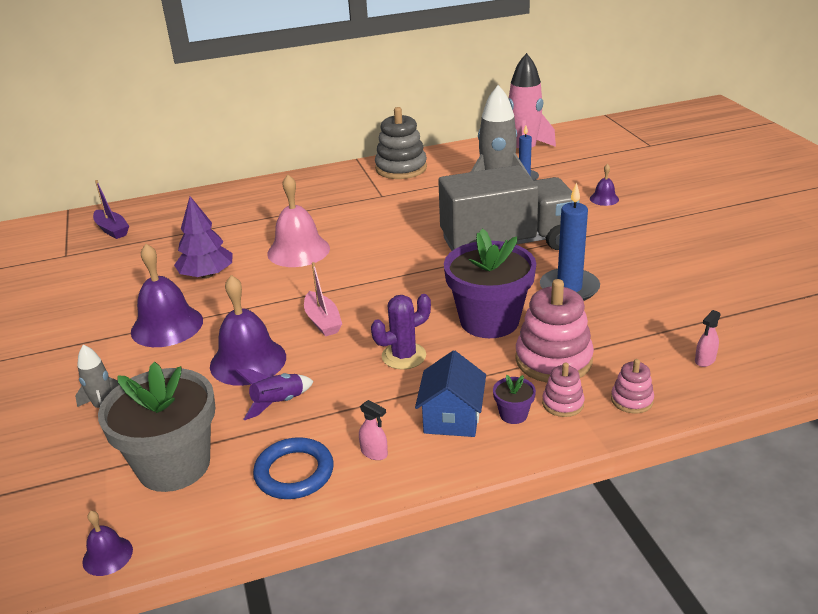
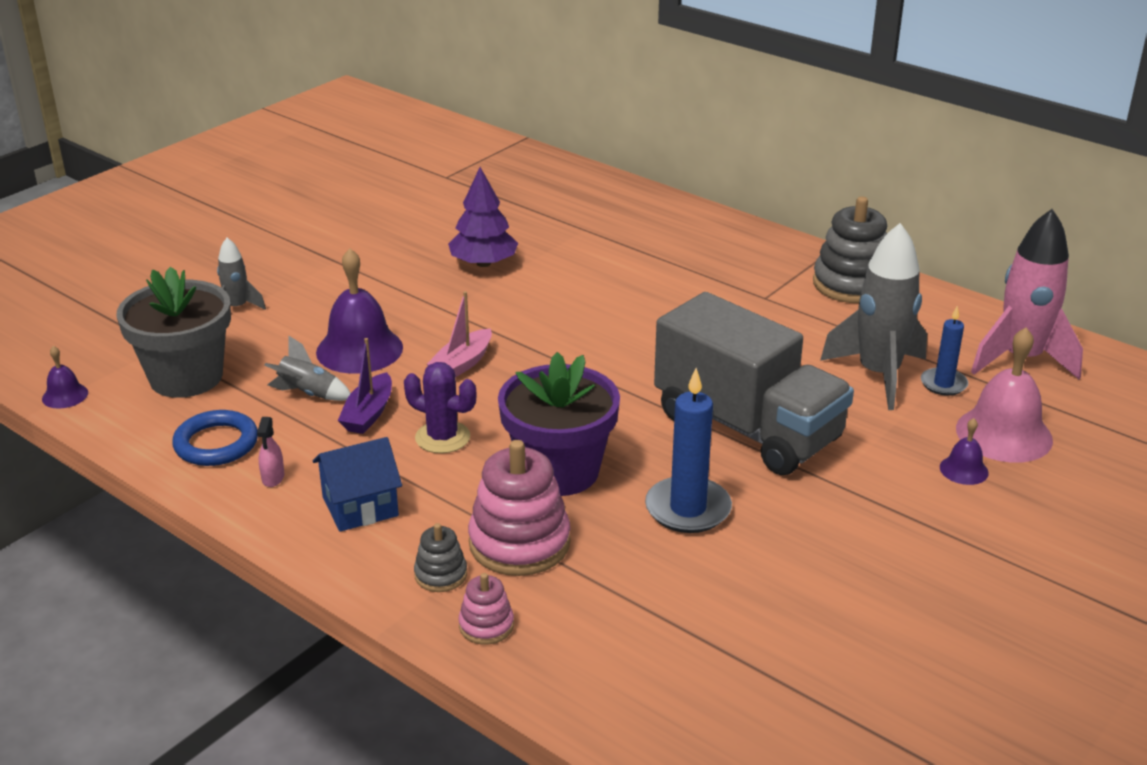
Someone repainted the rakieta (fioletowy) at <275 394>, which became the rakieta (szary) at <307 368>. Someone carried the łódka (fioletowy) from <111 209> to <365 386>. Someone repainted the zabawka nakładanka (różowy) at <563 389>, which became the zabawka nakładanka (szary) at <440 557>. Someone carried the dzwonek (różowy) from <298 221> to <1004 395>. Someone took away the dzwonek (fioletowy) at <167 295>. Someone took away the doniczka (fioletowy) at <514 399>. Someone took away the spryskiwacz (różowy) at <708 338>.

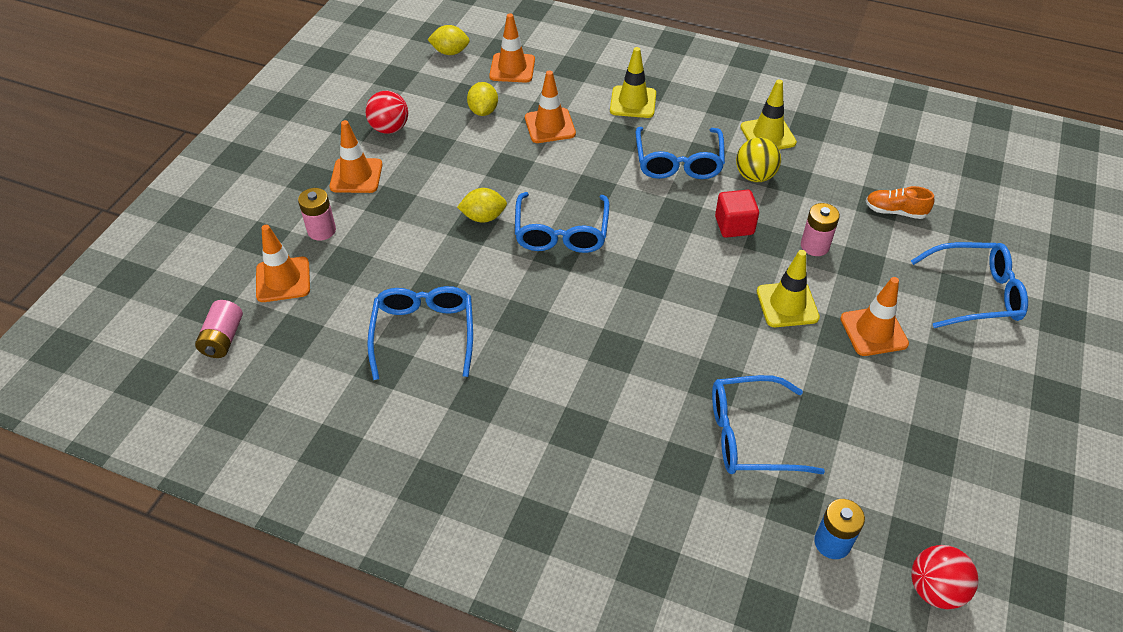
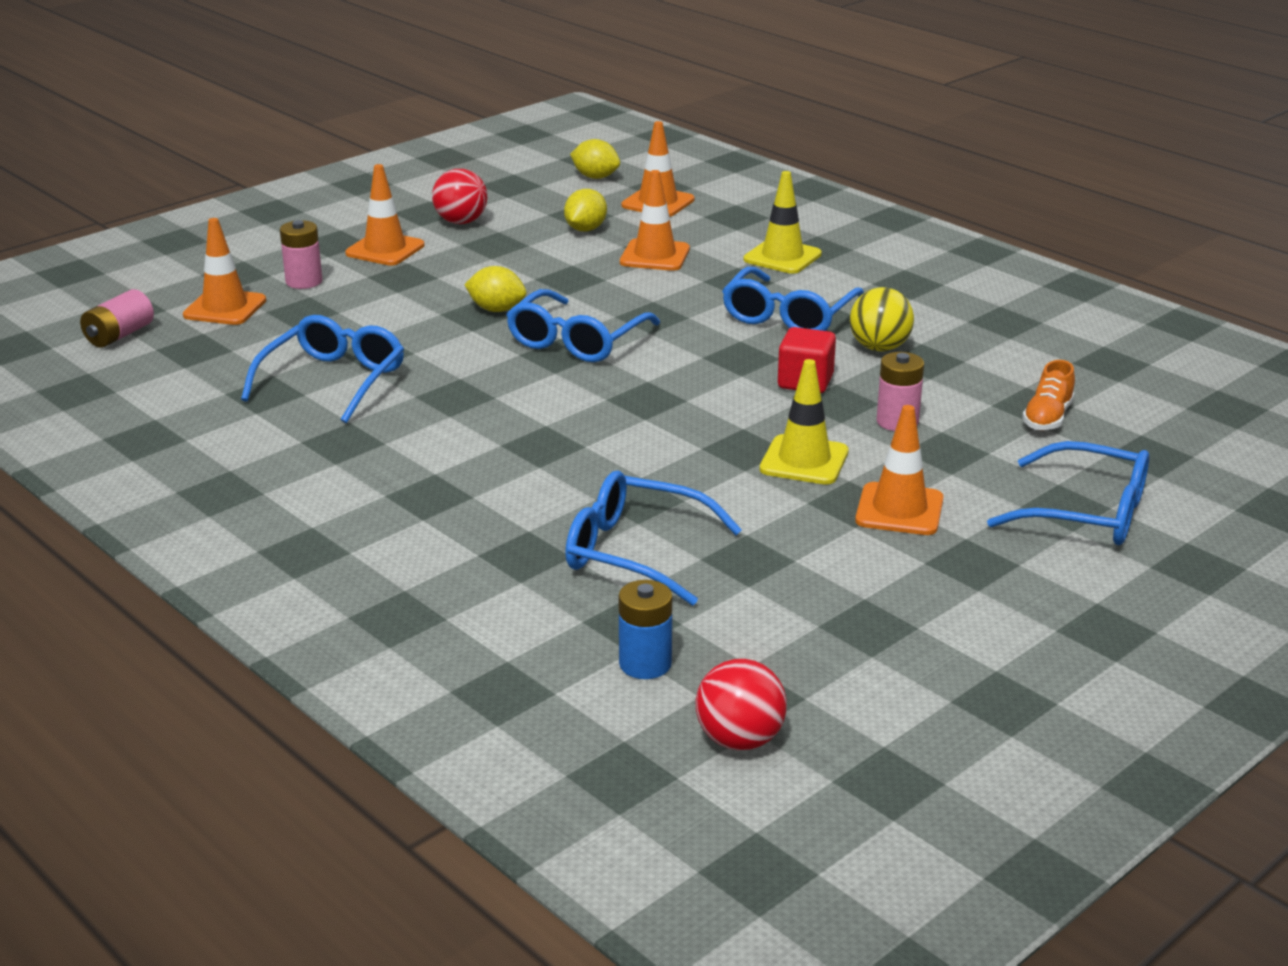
Someone rotated the but (pomarańczowy) at <900 202> by 105 degrees counterclockwise. Someone took away the pachołek (żółty) at <768 115>.

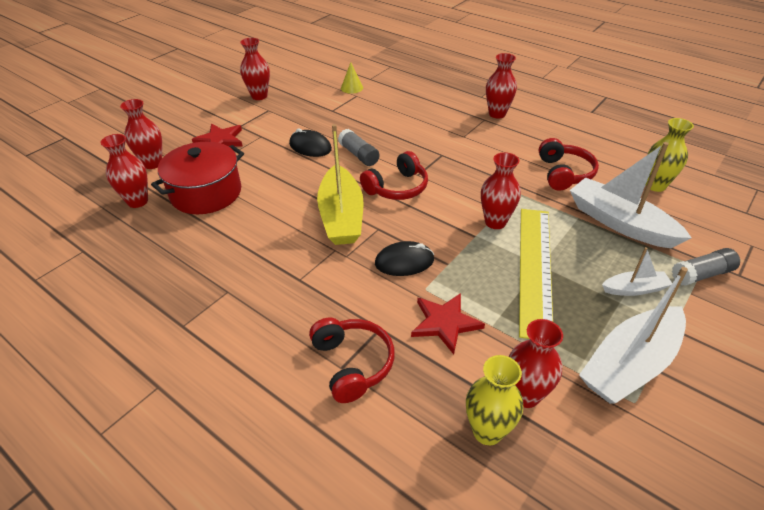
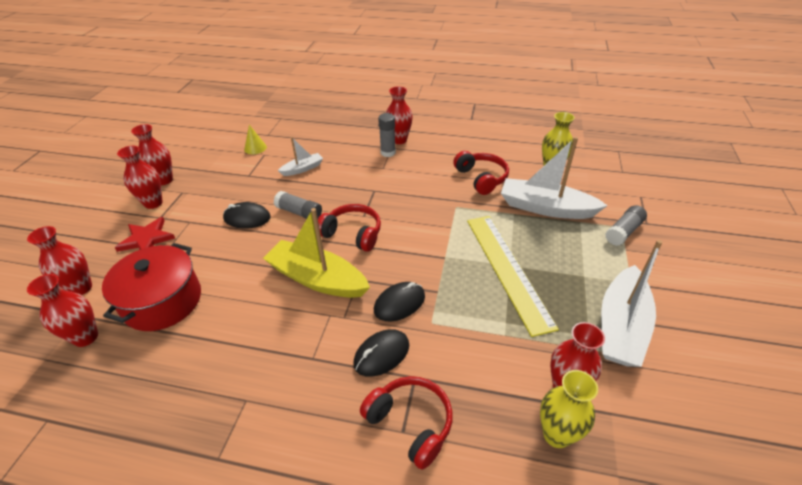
Someone carried the wazon (czerwony) from <501 190> to <140 177>. Someone rotated the łódka (żółty) at <340 184> by 150 degrees clockwise. Someone carried the łódka (biały) from <637 271> to <300 156>. Someone rotated the słuchawki (czerwony) at <394 175> by 90 degrees counterclockwise. Someone put down the myszka (czarny) at <381 353>. Someone put down the klej w sztyfcie (szary) at <387 135>. Someone took away the gwiazda (czerwony) at <448 323>.

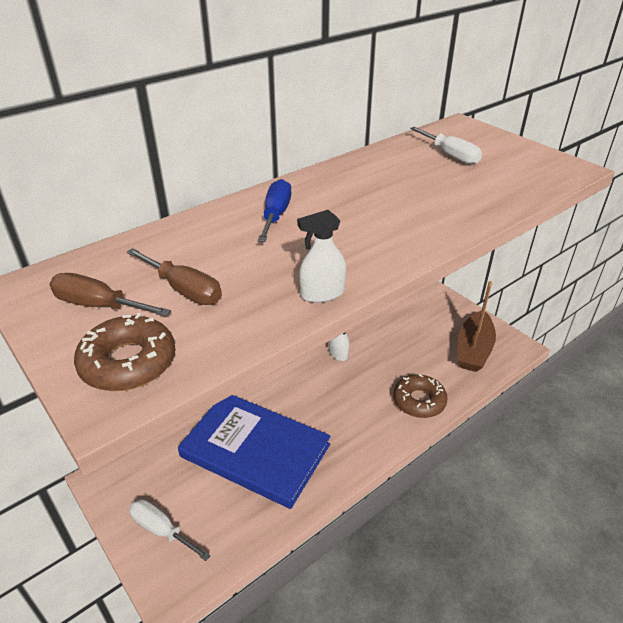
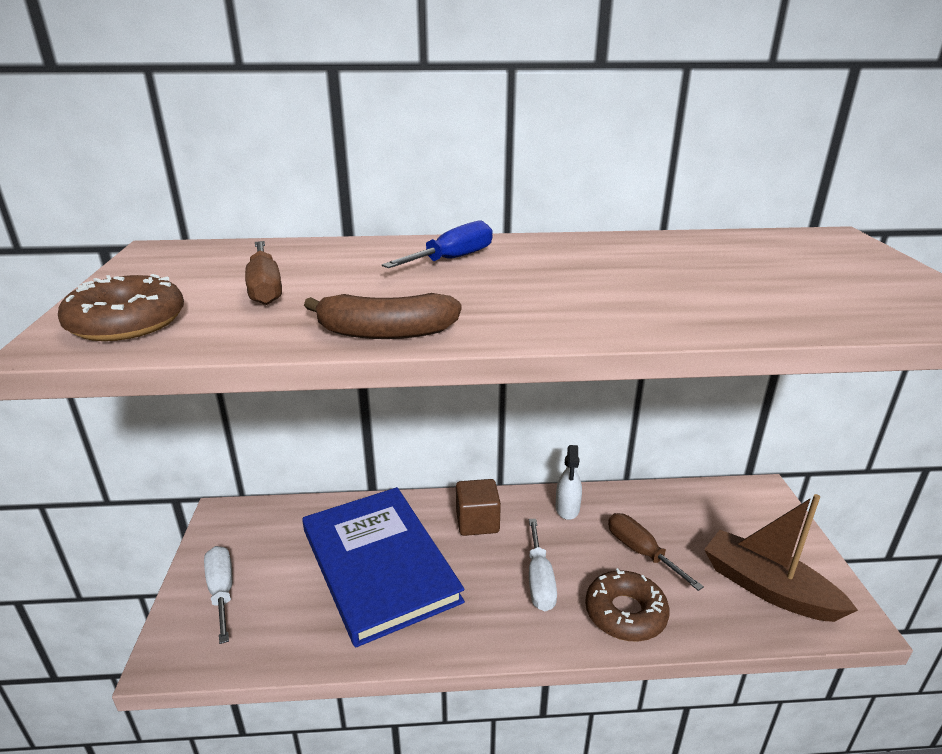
Someone swapped the spryskiwacz (biały) at <321 256> for the banan (brązowy) at <382 316>. Someone put down the sześcian (brązowy) at <478 507>. Someone carried the śrubokręt (biały) from <446 146> to <543 565>. Someone carried the śrubokręt (brązowy) from <110 295> to <656 552>. Someone rotated the łódka (brązowy) at <476 326> by 75 degrees clockwise.

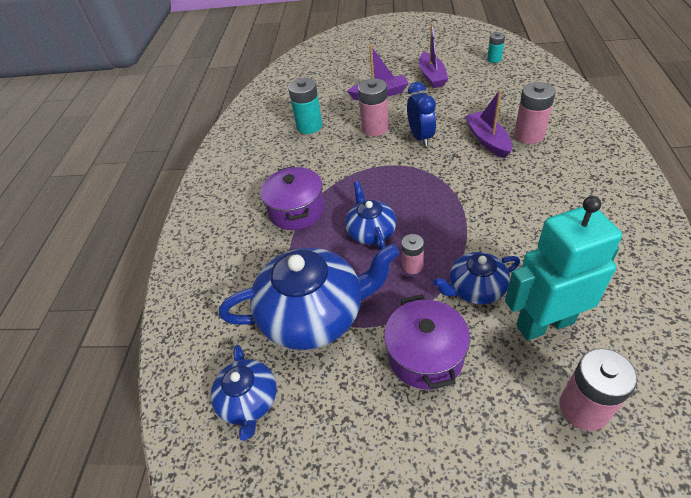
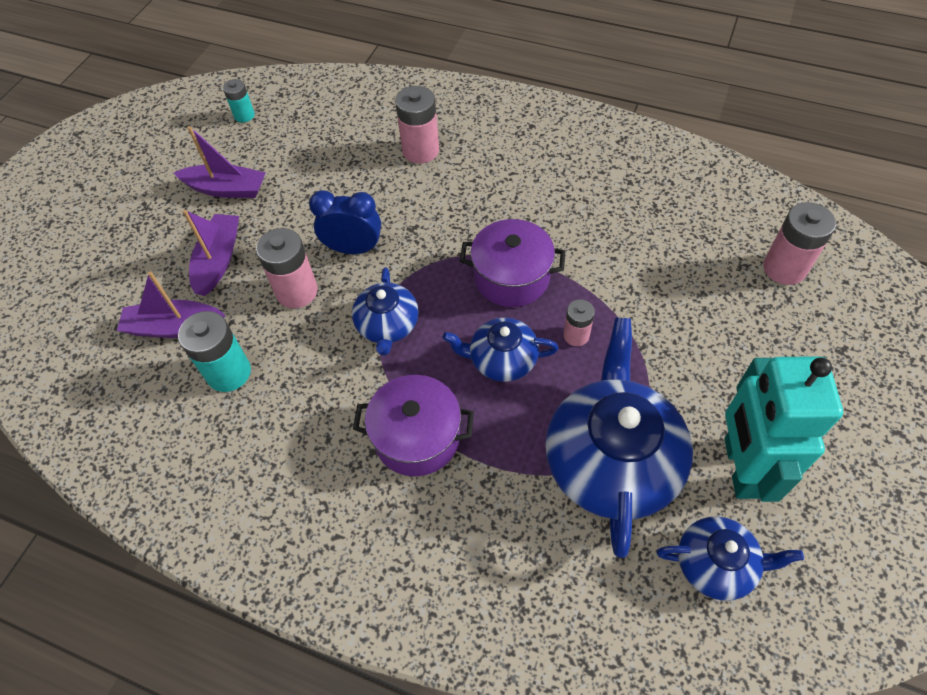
Someone carried the łódka (fioletowy) from <488 124> to <171 304>. Someone carried the imbryk (niebieski) from <476 278> to <385 311>. Someone carried the garnek (fioletowy) from <427 342> to <512 263>. Someone carried the robot (turkusowy) from <563 268> to <783 429>.

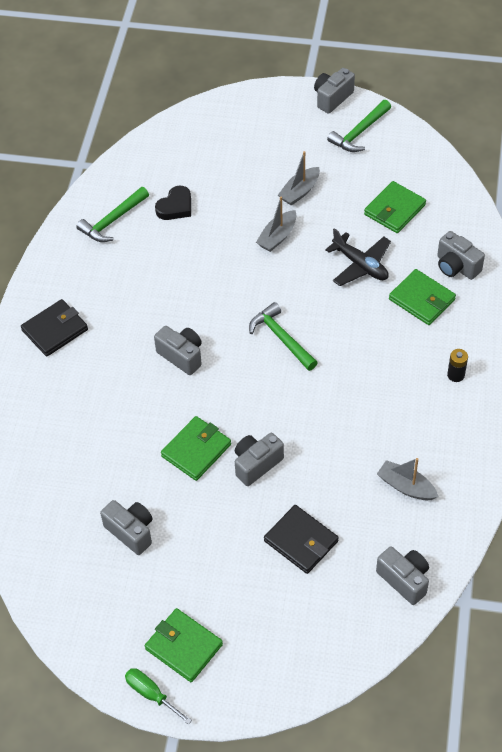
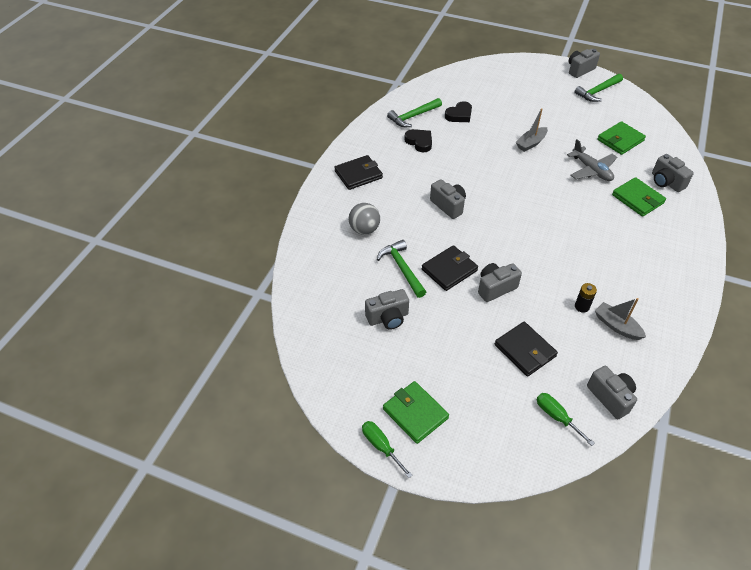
Someone put down the piłka (szary) at <364 219>. Someone rotated the aparat fotograficzny (szary) at <126 527> by 105 degrees clockwise. Someone carried the młotek (zielony) from <283 336> to <401 269>. Someone put down the serce (czarny) at <418 141>. Someone repainted the portfel (zielony) at <196 448>, which became the portfel (czarny) at <450 268>. Someone put down the śrubokręt (zielony) at <566 419>. Someone repainted the samolot (czarny) at <358 257>, which became the samolot (szary) at <592 160>. Someone carried the bateria (czarny) from <457 365> to <586 298>. Someone took away the łódka (szary) at <299 178>.

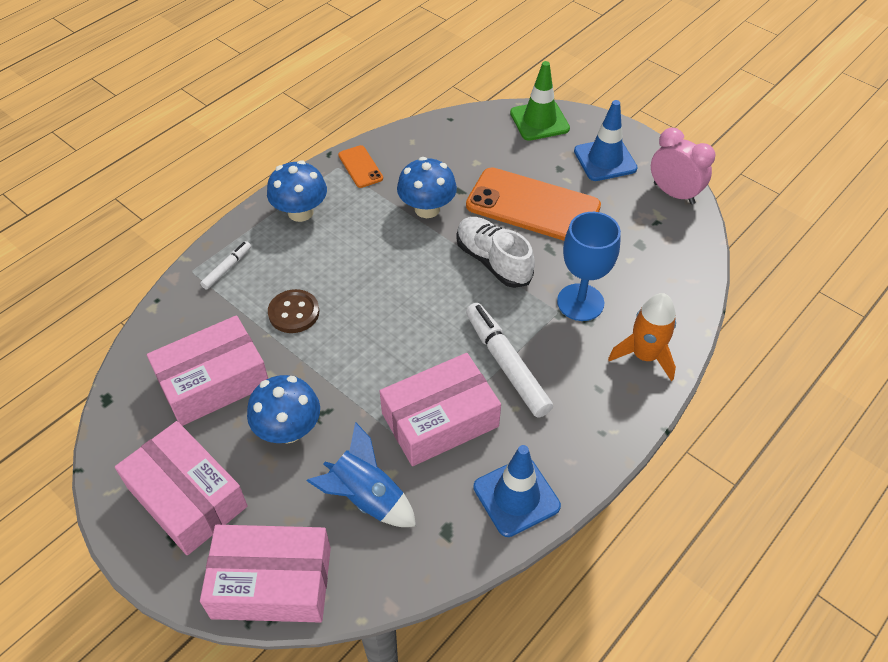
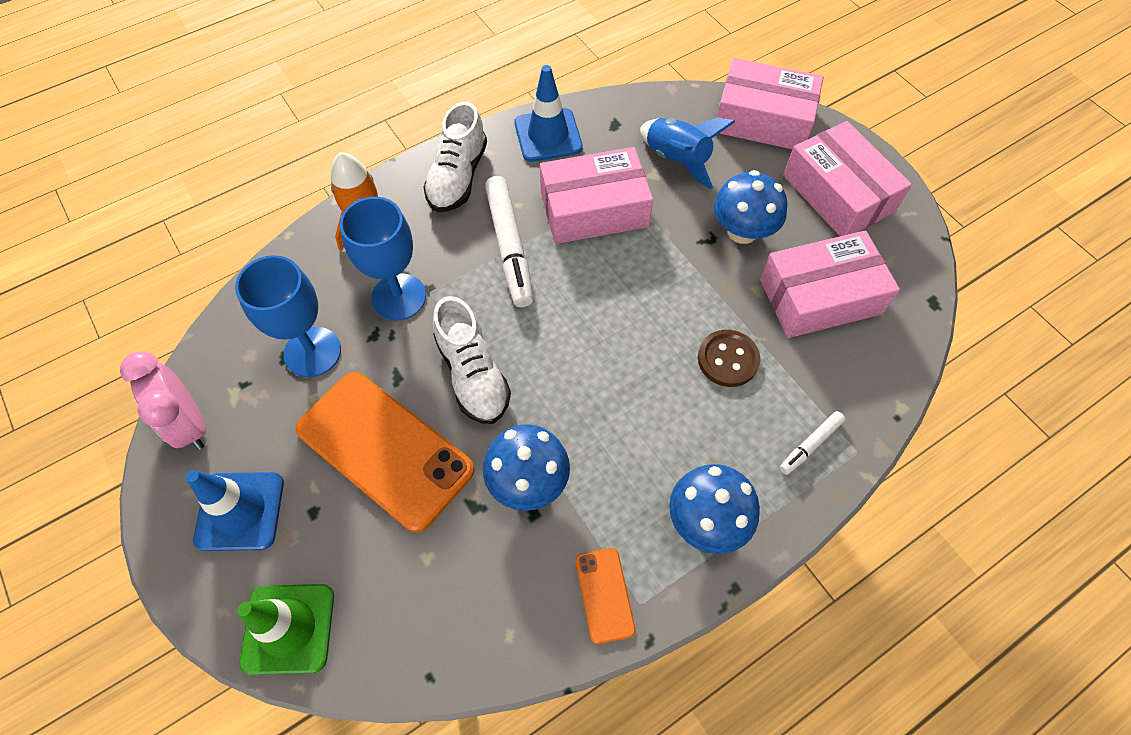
Someone put down the kielich (niebieski) at <288 316>. Someone put down the but (biały) at <455 157>.

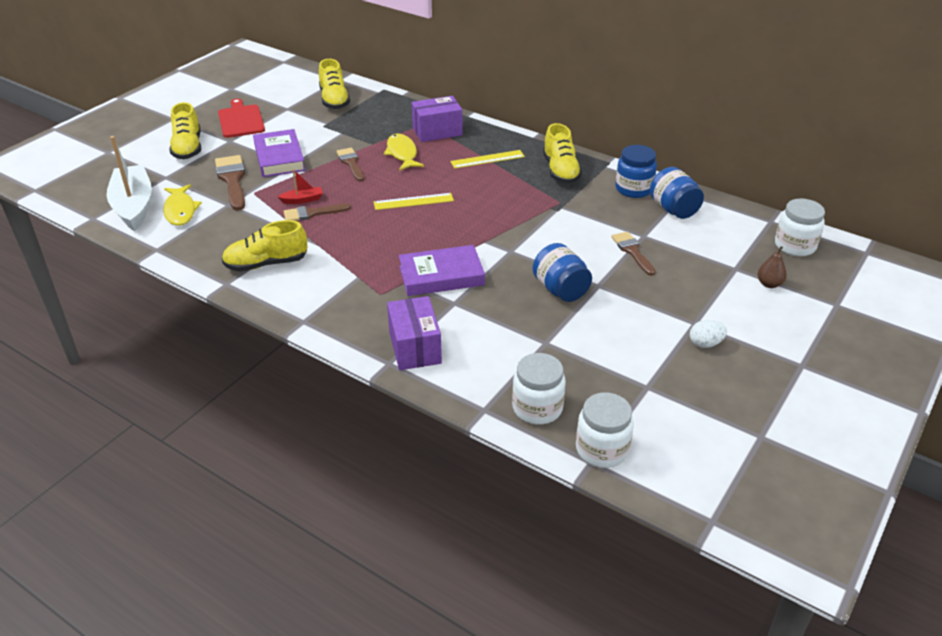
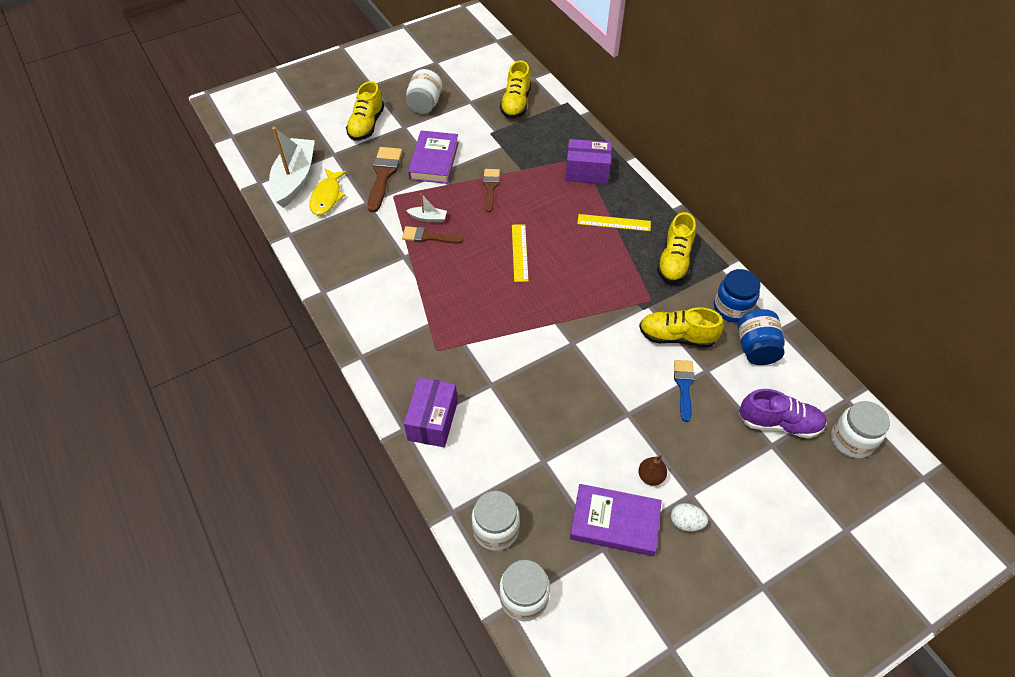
Someone swapped the deska do krojenia (czerwony) at <241 118> for the słoik (biały) at <424 91>. Someone repainted the łódka (czerwony) at <300 186>, which became the łódka (biały) at <426 207>. Someone rotated the linijka (żółty) at <414 201> by 75 degrees clockwise. Someone carried the książka (fioletowy) from <441 270> to <616 520>. Someone carried the gruszka (brązowy) from <772 267> to <652 470>. Someone carried the but (żółty) from <264 246> to <681 327>. Someone repainted the pędzel (brązowy) at <633 254>, which became the pędzel (niebieski) at <684 391>. Someone put down the but (fioletowy) at <783 414>. Someone took away the ryba (żółty) at <404 152>. Someone took away the słoik (niebieski) at <562 272>.

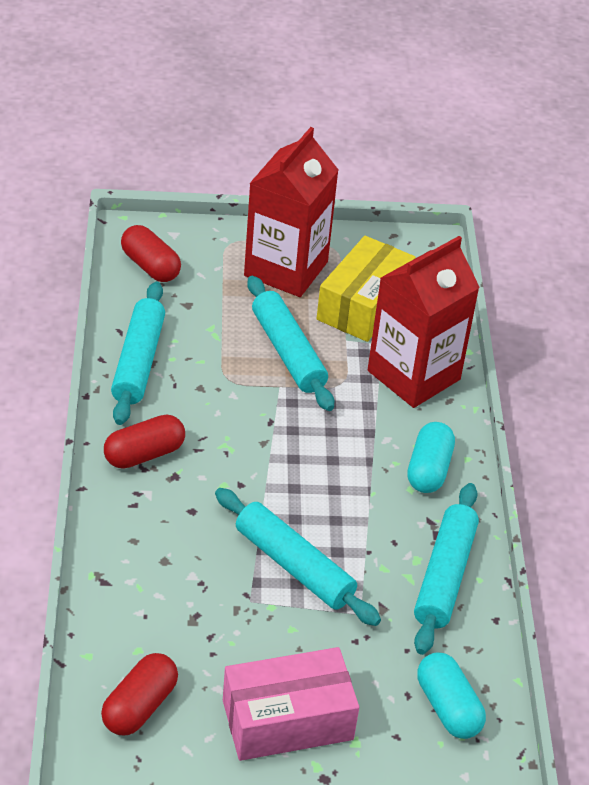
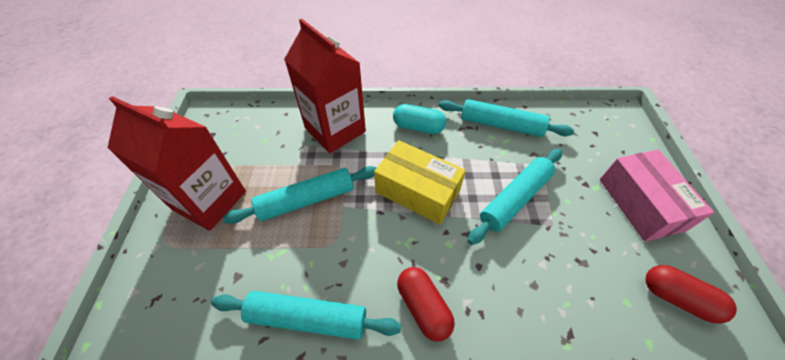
Someone carried the pudełko (żółty) from <366 289> to <420 182>. Someone took away the kapsułka (czerwony) at <151 253>. Someone took away the kapsułka (turkusowy) at <451 695>.

